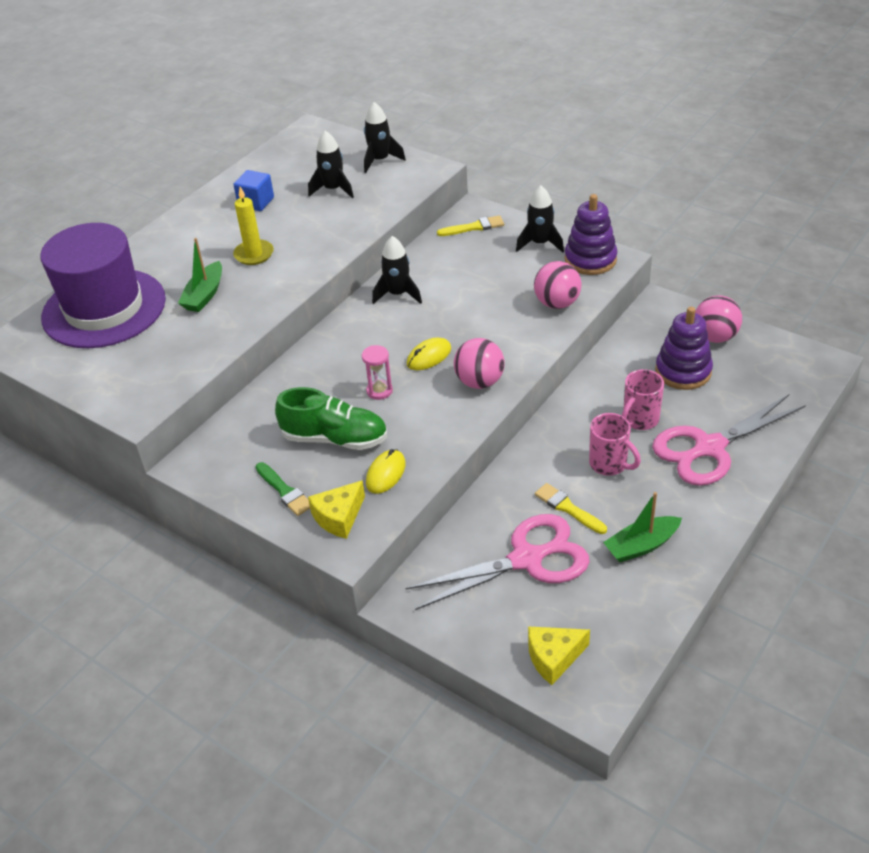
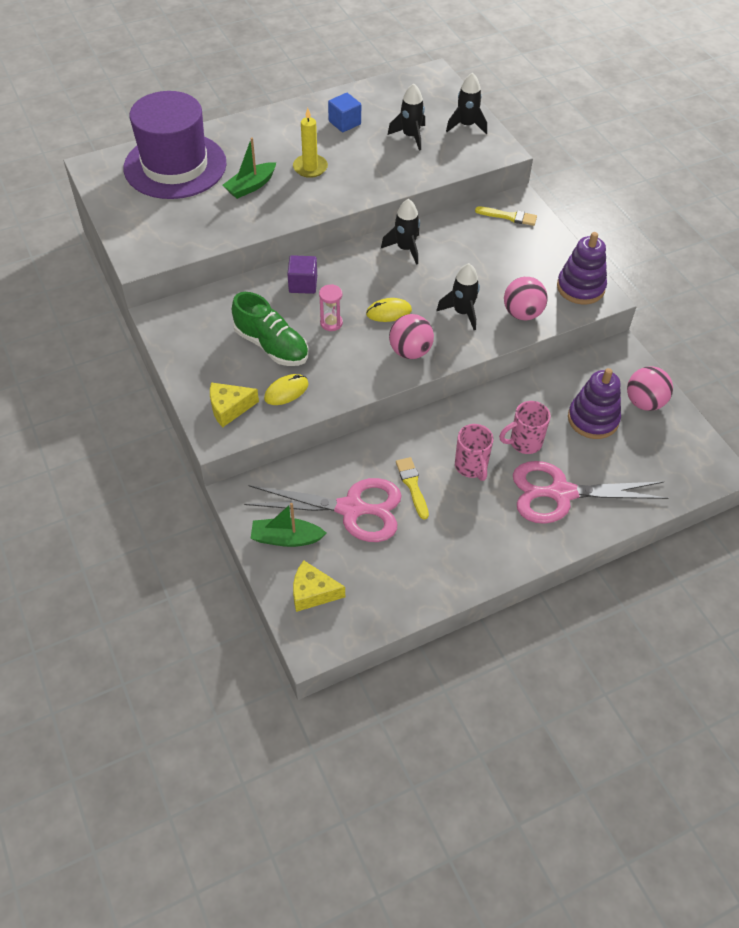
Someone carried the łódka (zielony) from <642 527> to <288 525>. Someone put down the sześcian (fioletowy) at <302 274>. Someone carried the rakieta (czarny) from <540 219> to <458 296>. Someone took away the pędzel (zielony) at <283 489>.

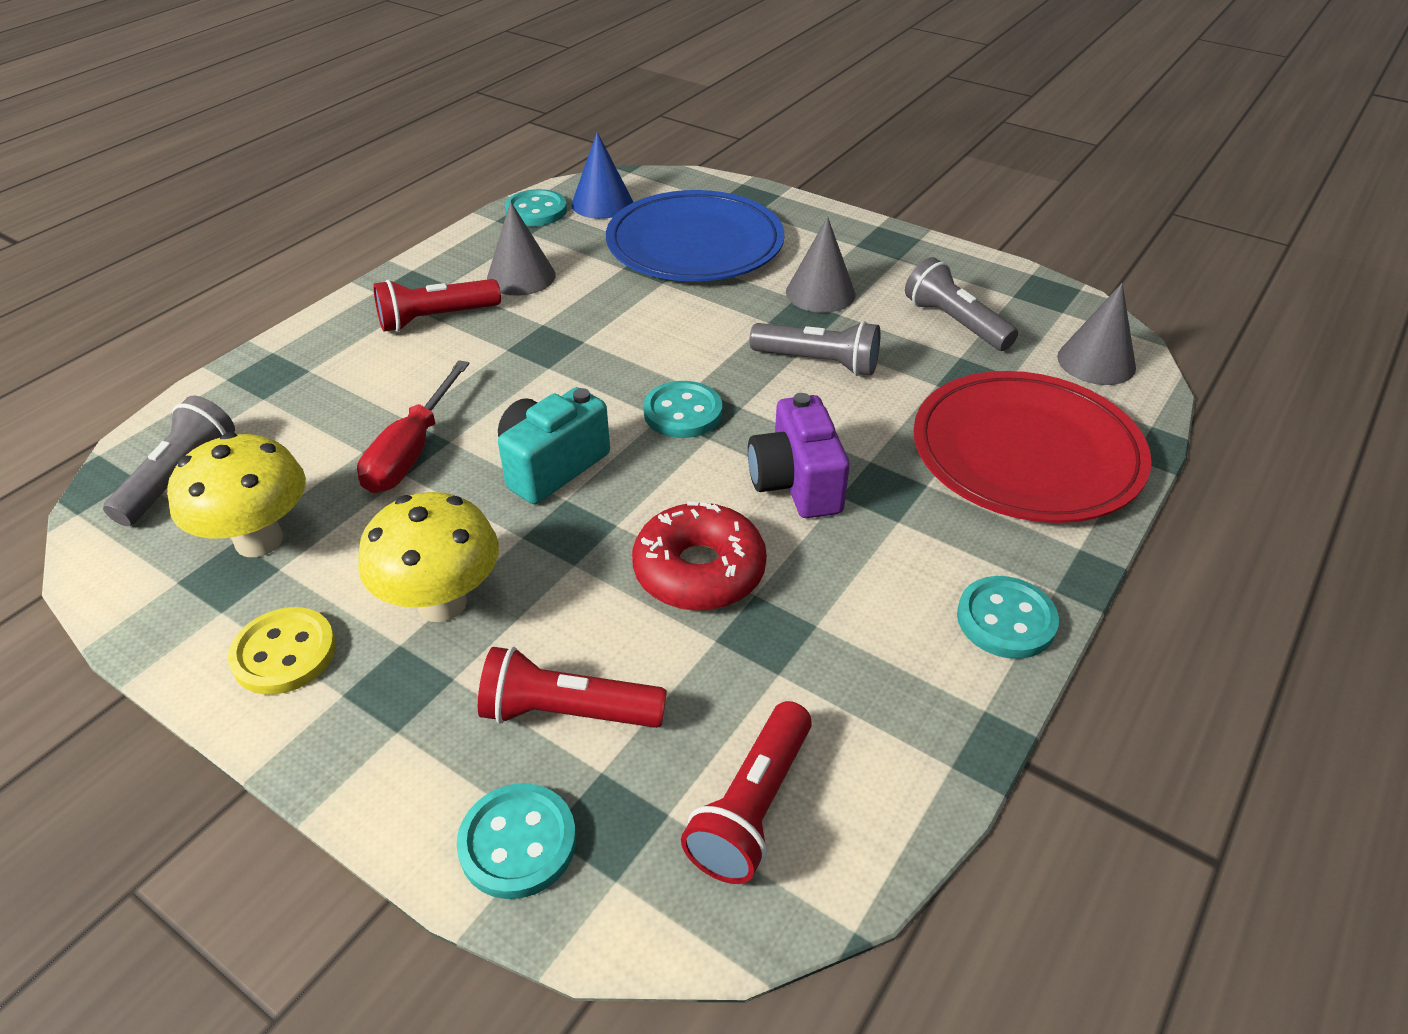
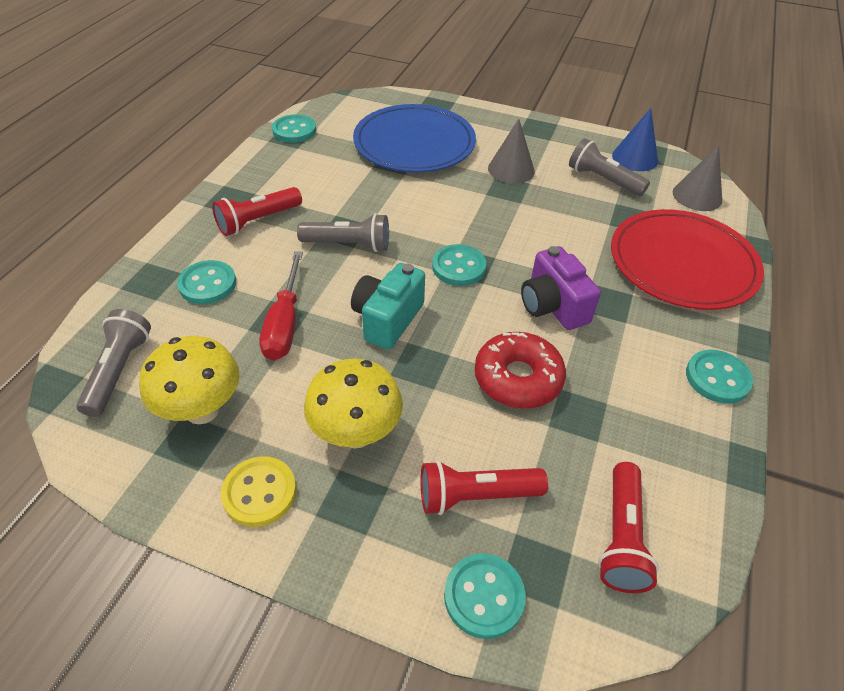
Someone put down the guzik (turkusowy) at <206 282>. Someone carried the latarka (szary) from <814 348> to <343 232>. Someone carried the stożek (niebieski) from <602 175> to <635 139>. Someone took away the stożek (szary) at <521 248>.

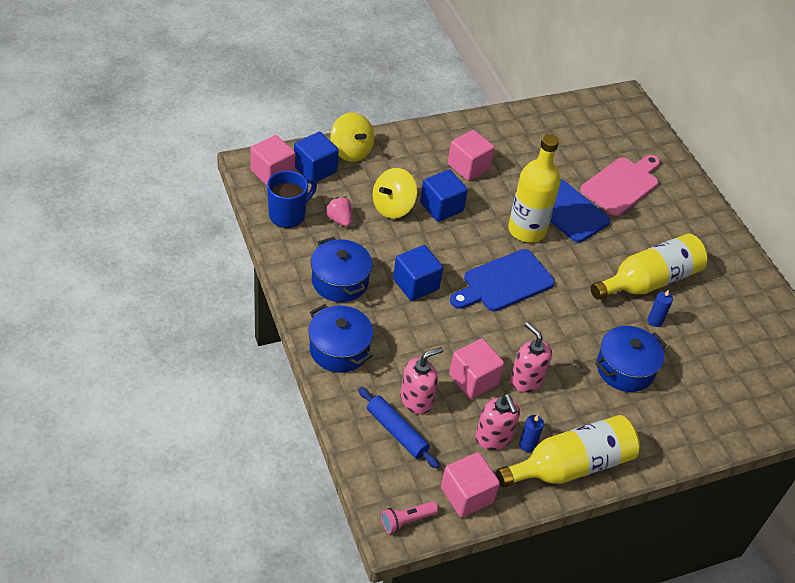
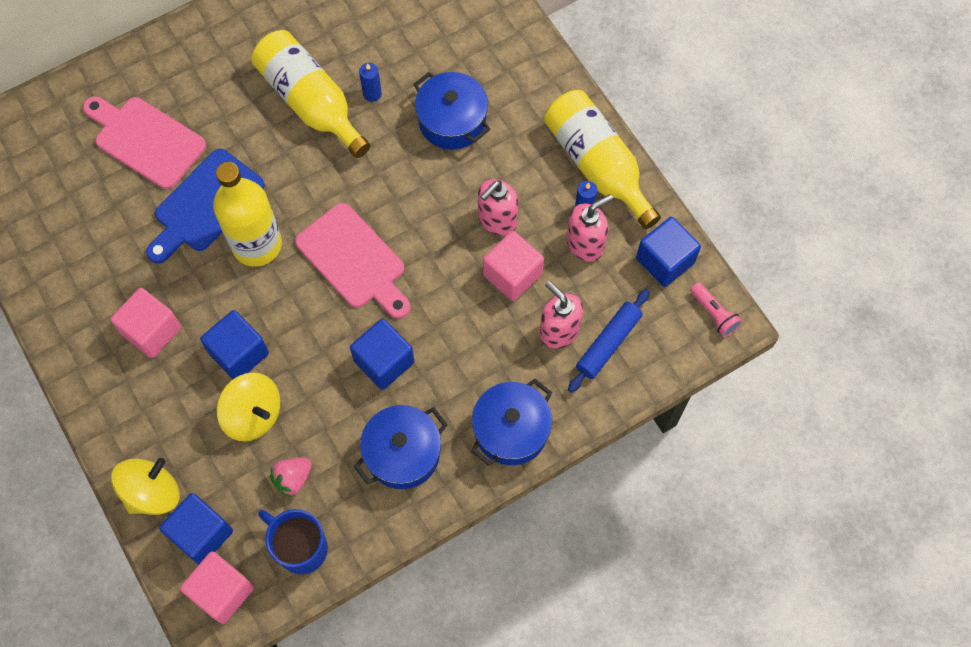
Someone repainted the deska do krojenia (niebieski) at <502 280>, which became the deska do krojenia (różowy) at <353 261>. Someone repainted the sześcian (różowy) at <470 485>, which became the sześcian (niebieski) at <668 252>.

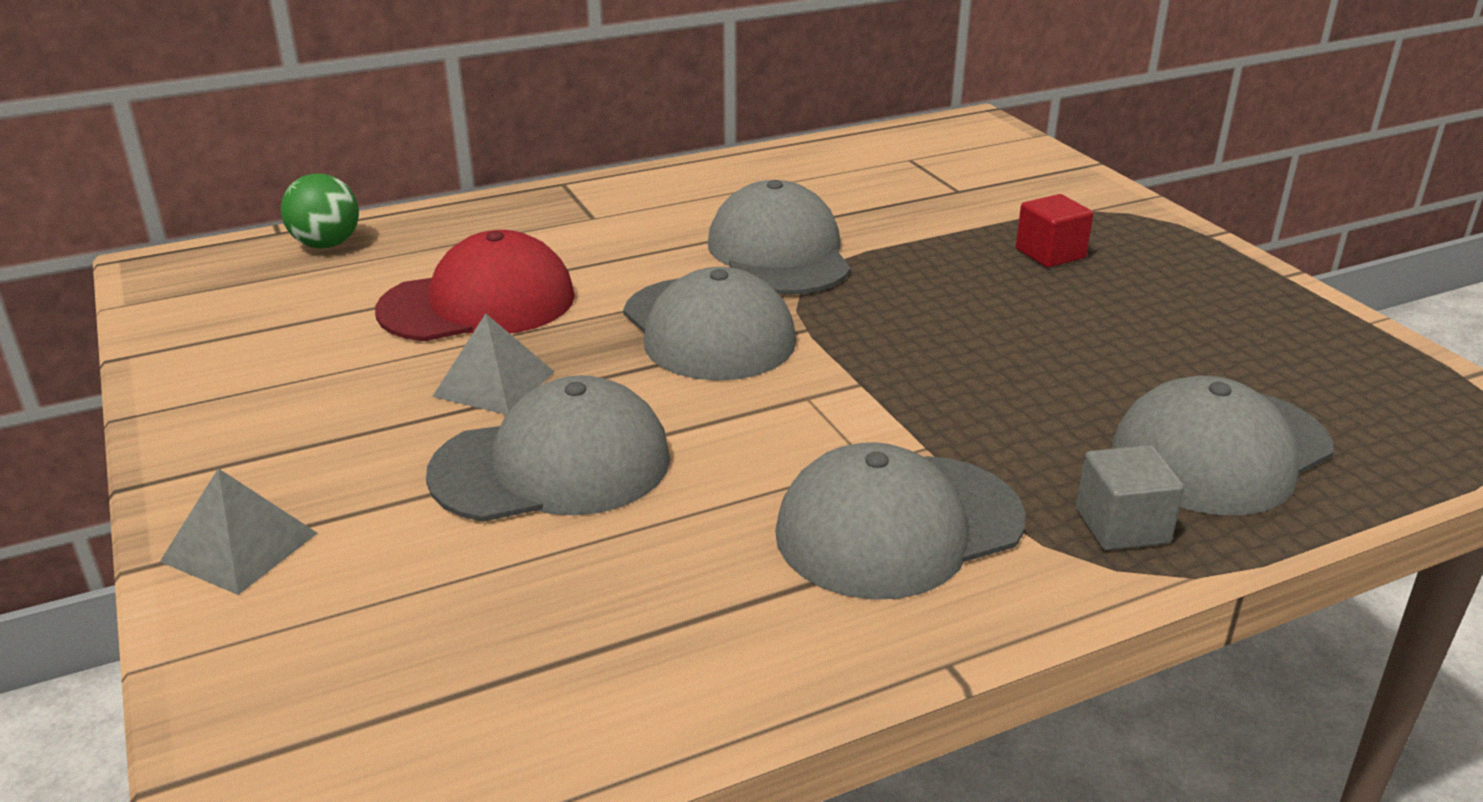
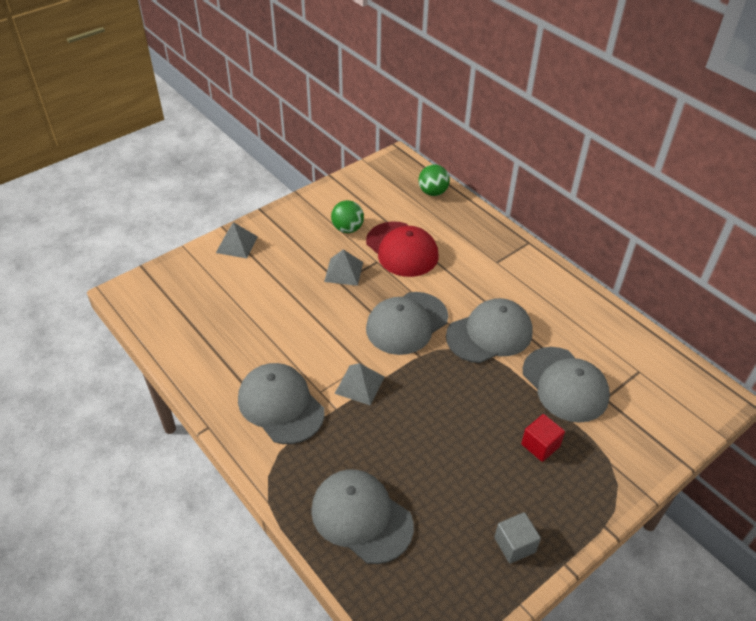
Someone put down the piłka (zielony) at <347 216>. Someone put down the piramida (szary) at <359 384>. Someone carried the sześcian (szary) from <1130 498> to <517 538>. Someone carried the czapka (szary) from <548 448> to <566 385>.

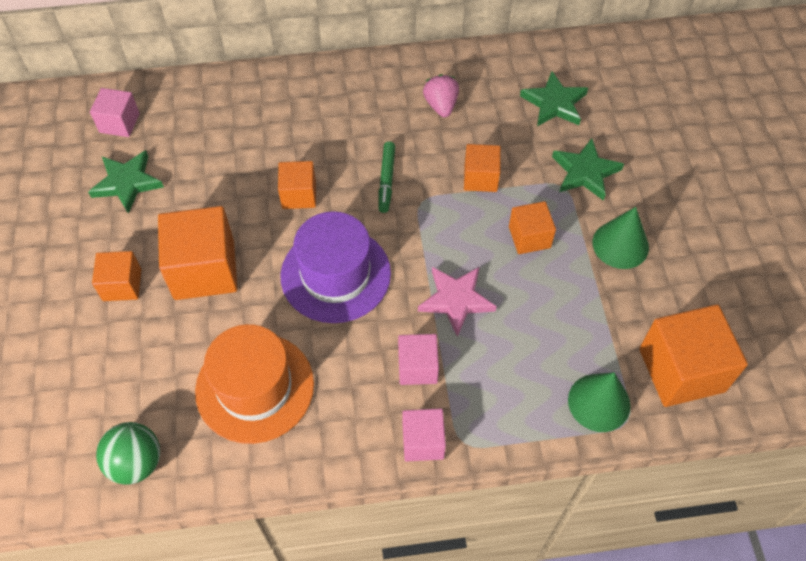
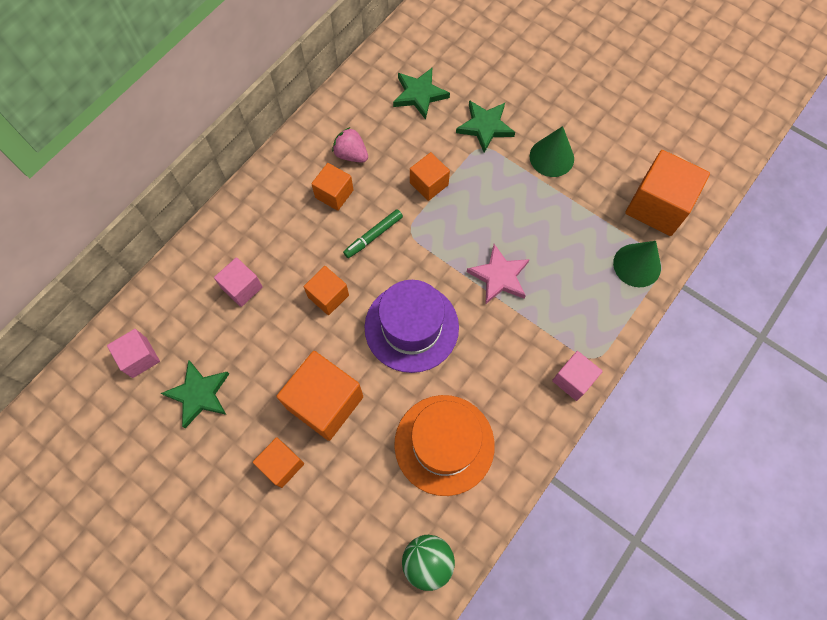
Someone carried the sześcian (różowy) from <418 359> to <238 282>. Someone carried the sześcian (pomarańczowy) from <532 227> to <332 187>. Someone rotated the flamaster (zielony) at <387 177> by 90 degrees clockwise.

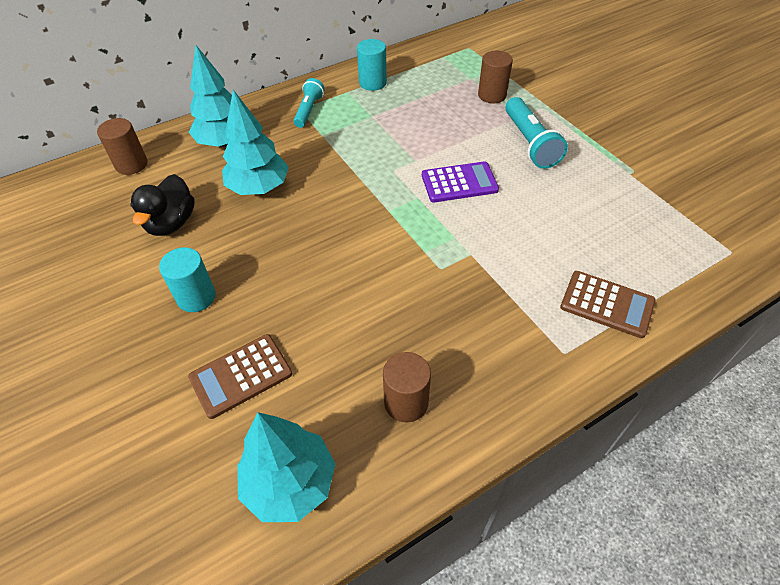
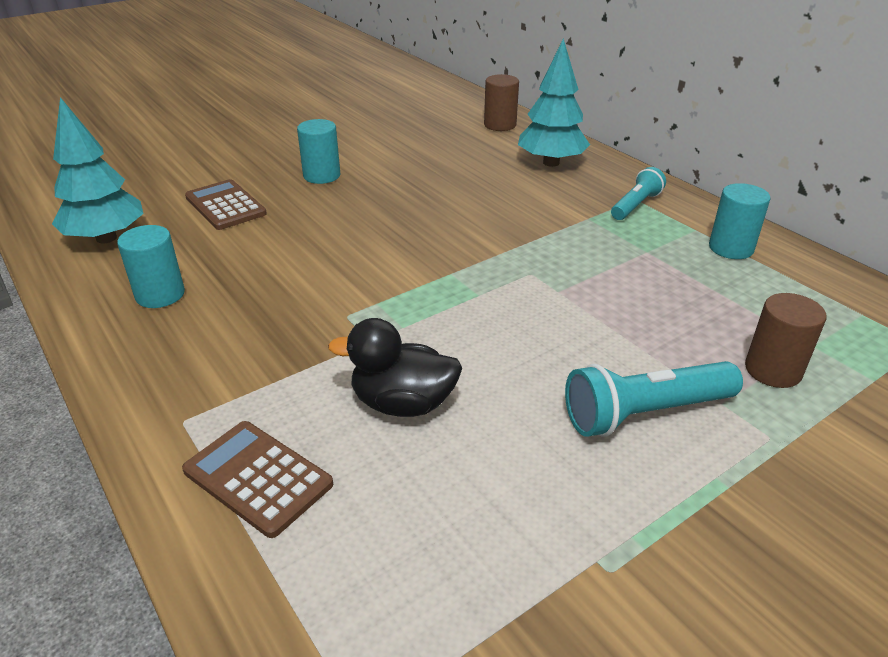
Someone repainted the walec (brązowy) at <407 387>, which became the walec (turkusowy) at <151 266>. Someone rotated the kalkulator (brązowy) at <608 304> by 105 degrees clockwise. Someone carried the kaczka (czarny) from <162 205> to <395 367>. Someone rotated the latarka (turkusowy) at <309 103> by 60 degrees counterclockwise. Someone took away the drzewko (turkusowy) at <255 142>. Someone took away the kalkulator (fioletowy) at <460 181>.

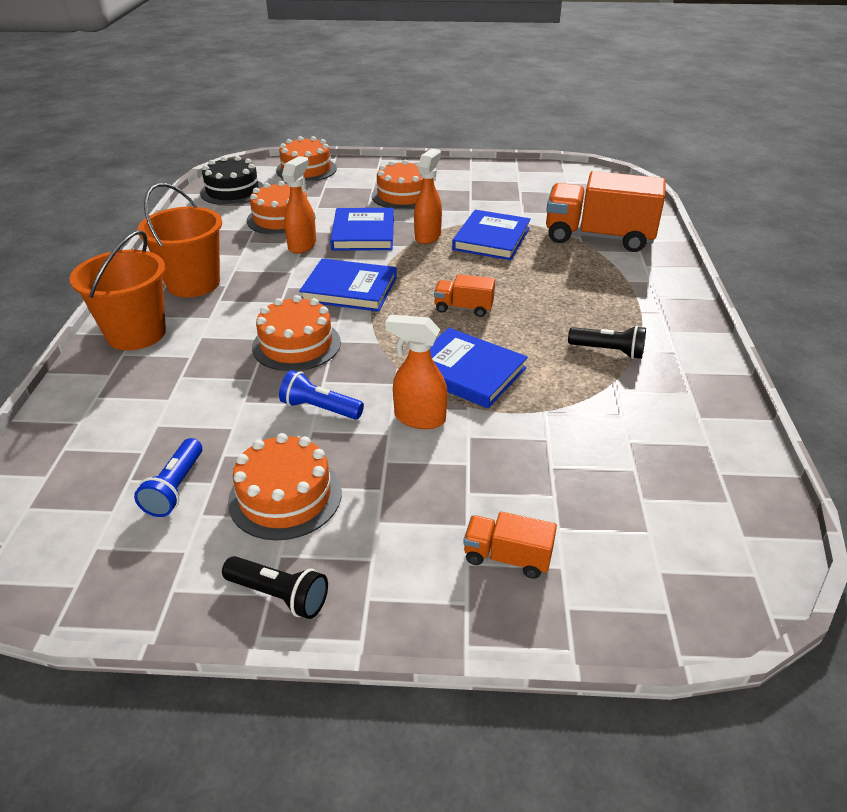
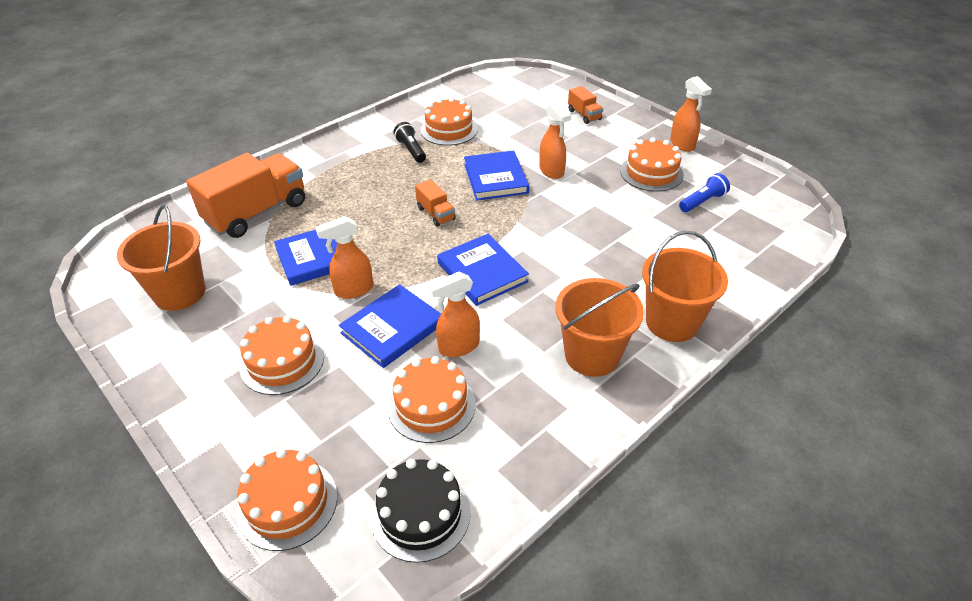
Someone put down the wiadro (pomarańczowy) at <161 258>. Someone rotated the ciężarówka (pomarańczowy) at <606 211> by 105 degrees counterclockwise. Someone carried the tort (pomarańczowy) from <296 333> to <449 121>. Someone swapped the latarka (czarny) at <275 587> for the spryskiwacz (pomarańczowy) at <691 114>. Someone took away the latarka (niebieski) at <321 394>.

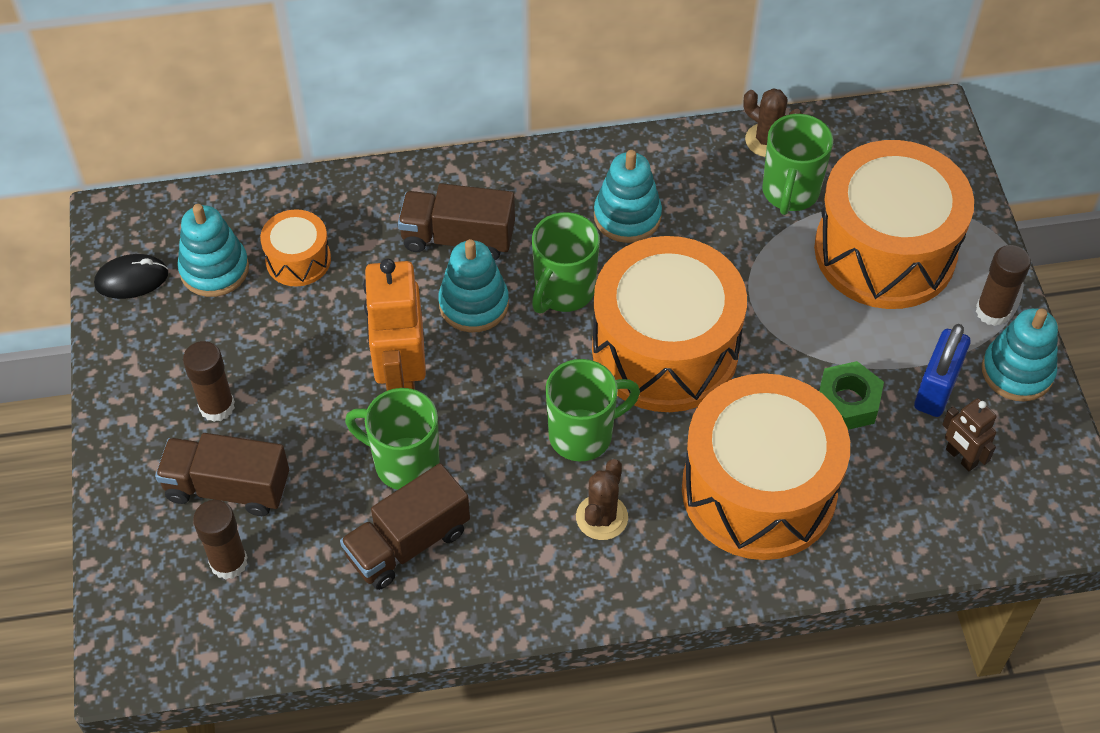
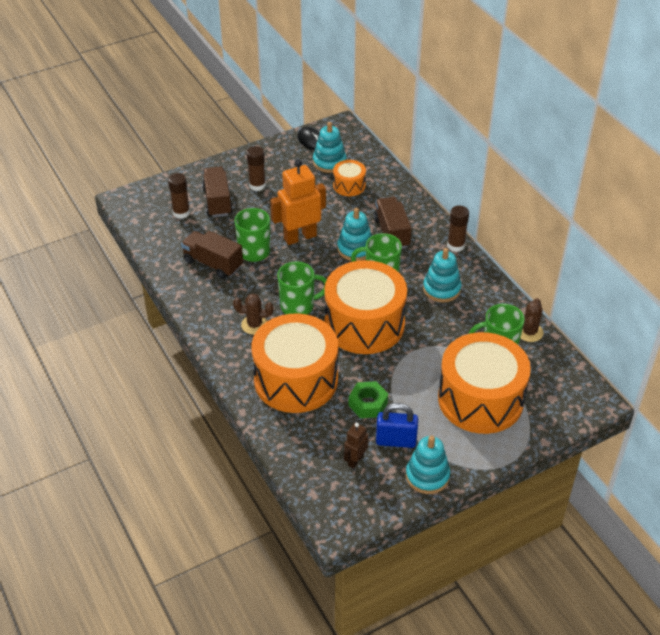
Someone rotated the kubek (zielony) at <592 410> by 60 degrees counterclockwise. Someone carried the klej w sztyfcie (brązowy) from <1003 285> to <458 229>.

